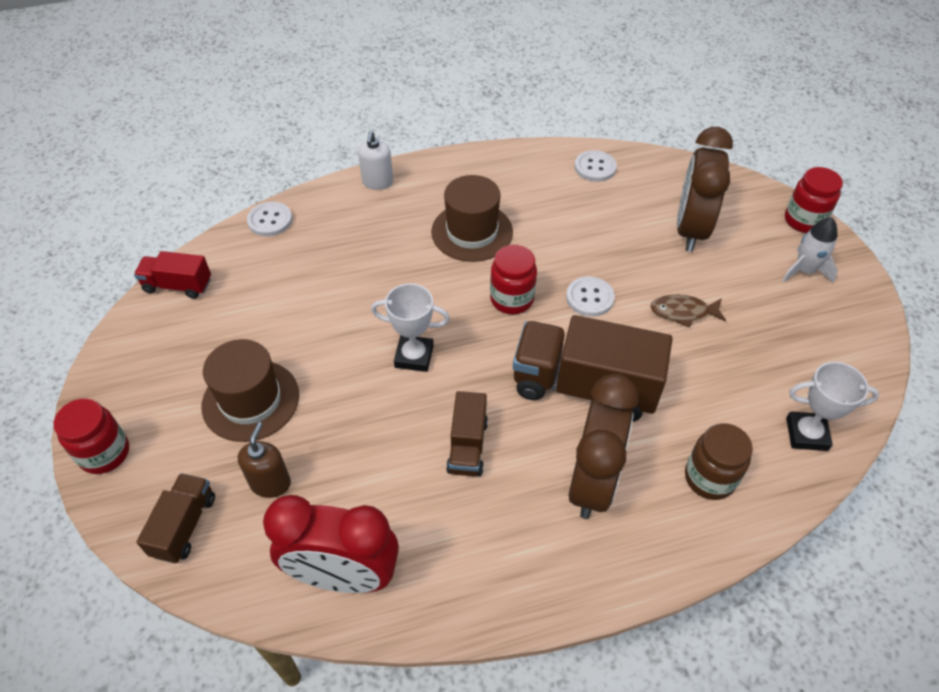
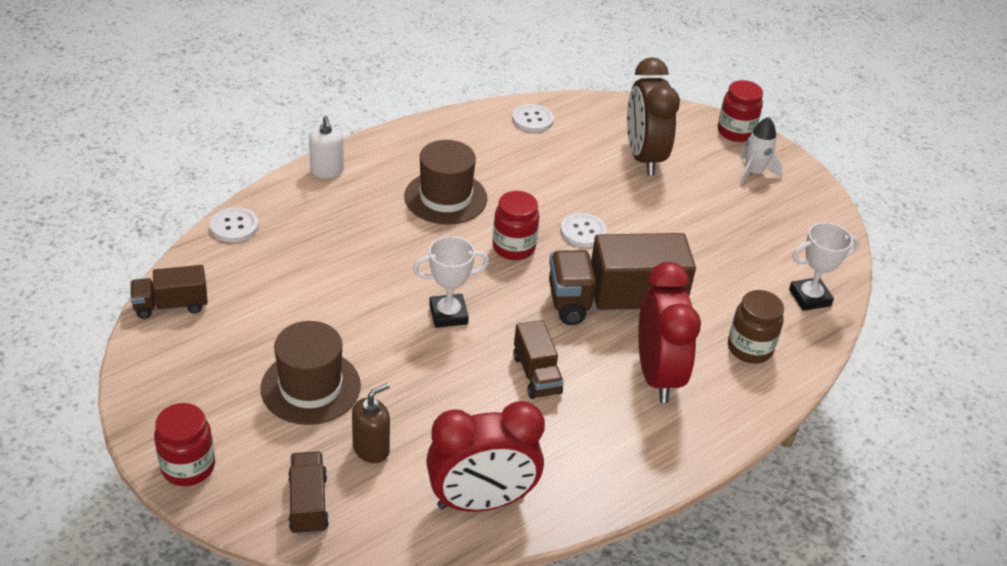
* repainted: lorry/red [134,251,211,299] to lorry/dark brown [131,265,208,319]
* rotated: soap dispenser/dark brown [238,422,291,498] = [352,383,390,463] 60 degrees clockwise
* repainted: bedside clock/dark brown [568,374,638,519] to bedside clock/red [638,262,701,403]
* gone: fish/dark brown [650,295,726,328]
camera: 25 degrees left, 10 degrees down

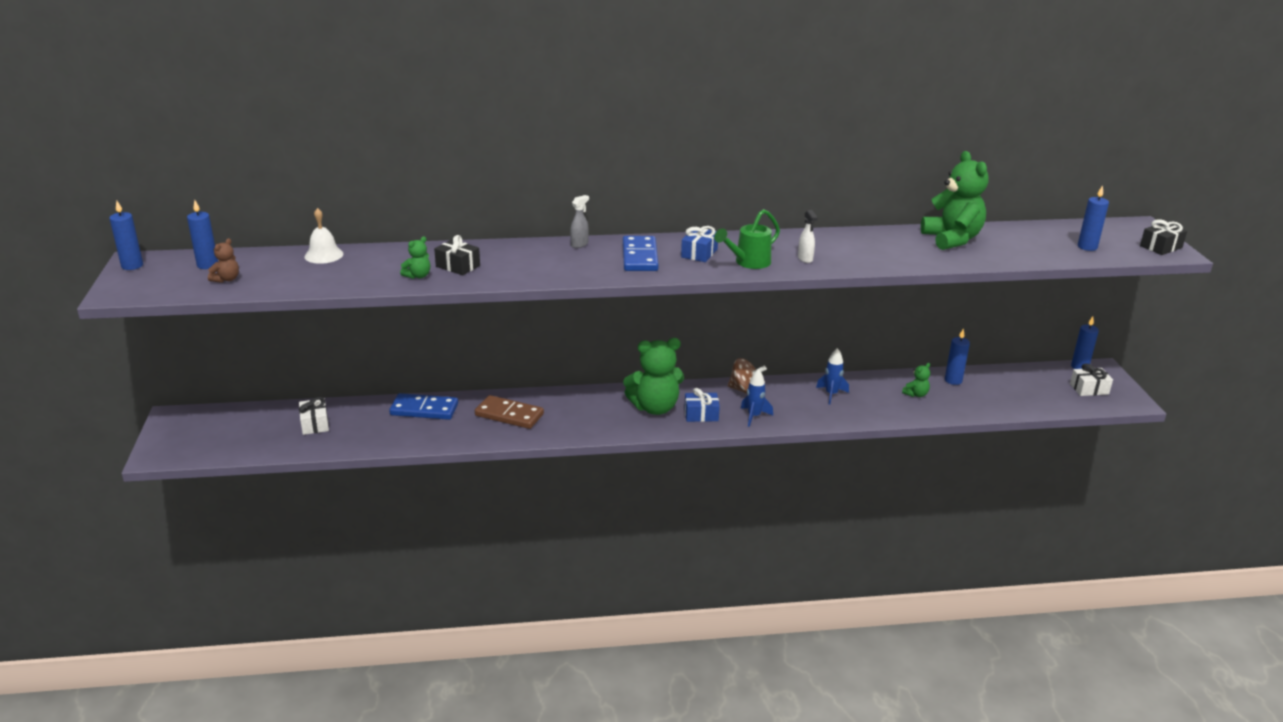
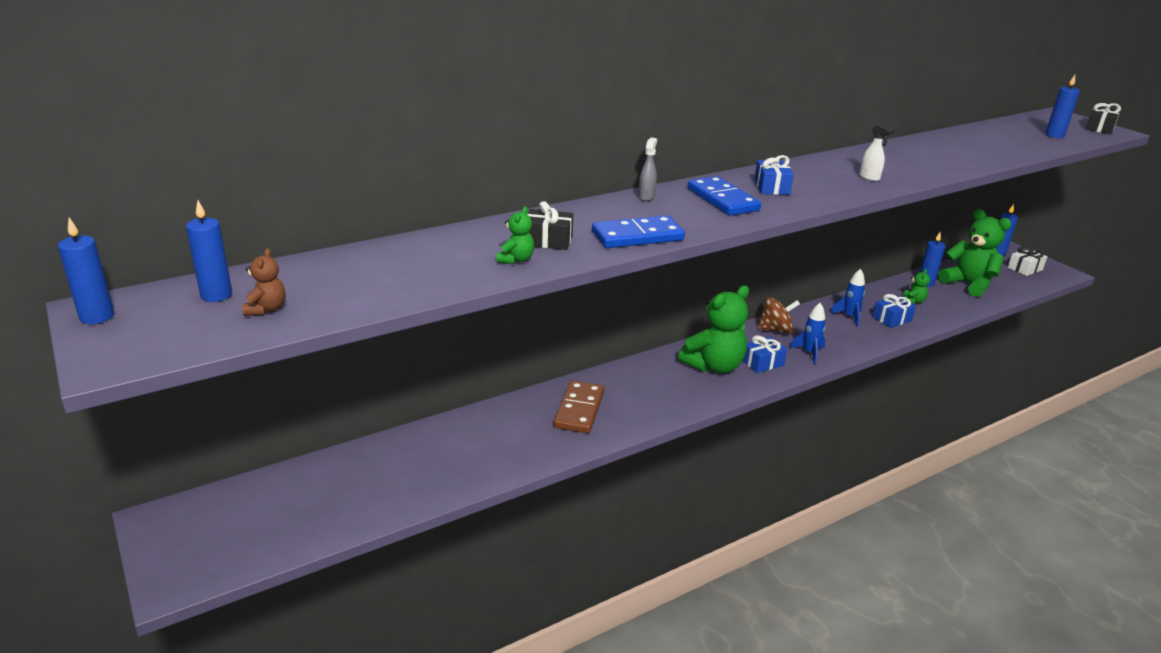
* rotated: domino piece/dark brown [475,395,544,429] = [554,380,604,433] 75 degrees counterclockwise
* shifted: domino piece/royal blue [389,393,458,420] to [592,215,685,248]
* new: gift/royal blue [873,294,916,328]
* shifted: teddy/emerald [921,151,989,250] to [938,209,1011,297]
* gone: gift/white [299,397,329,435]
* gone: school bell/white [305,208,343,264]
* gone: sprinkling can/emerald [714,209,780,269]
camera: 25 degrees left, 0 degrees up

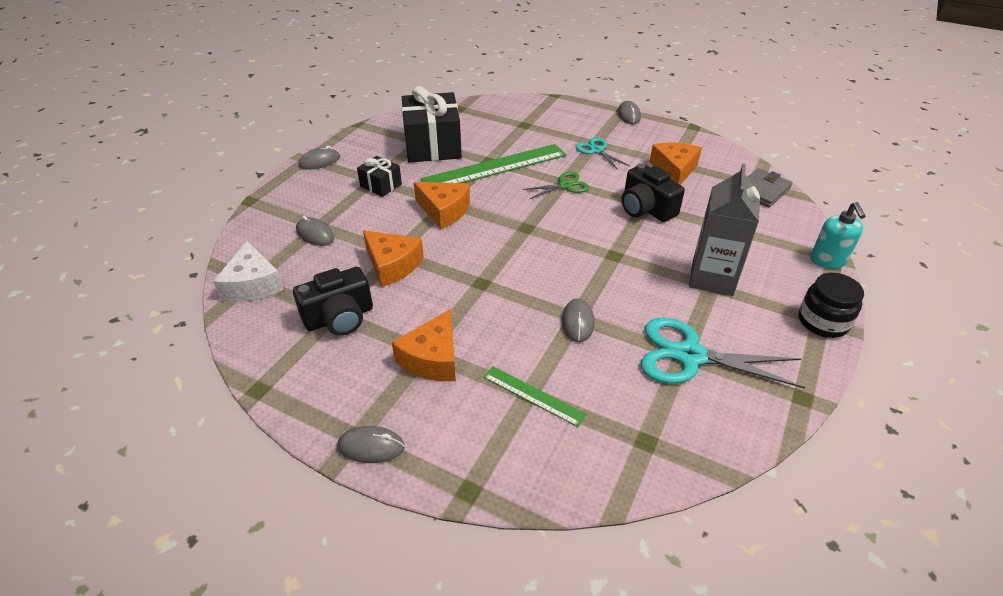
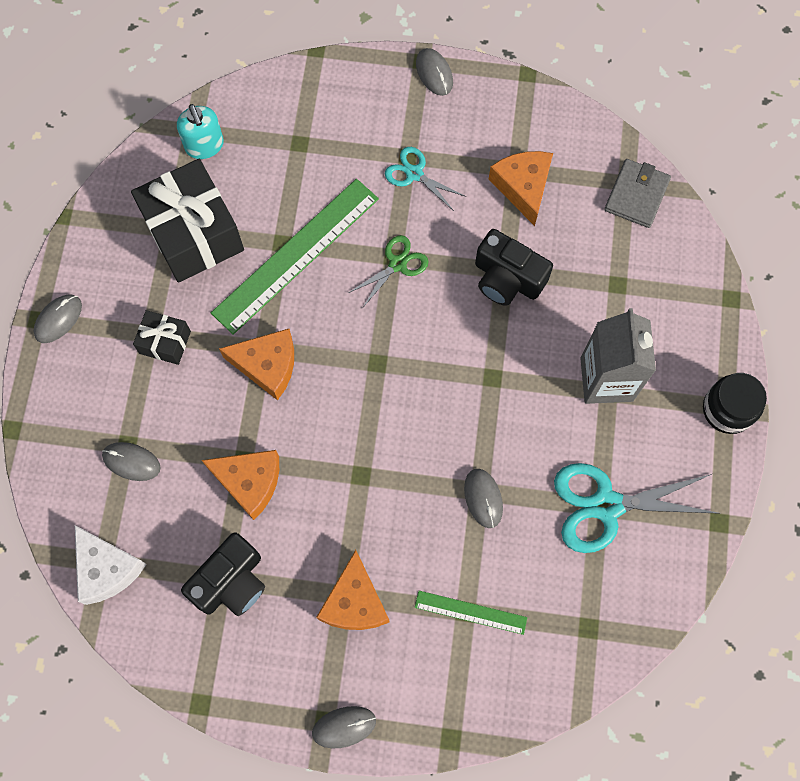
* shifted: soap dispenser/turquoise [811,202,865,269] to [177,104,224,159]
camera: 20 degrees left, 30 degrees up

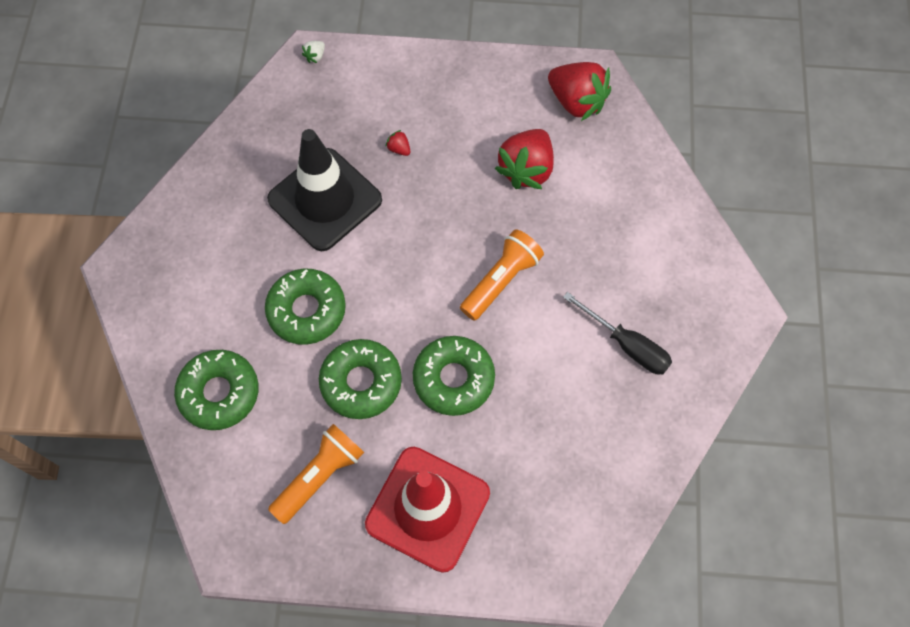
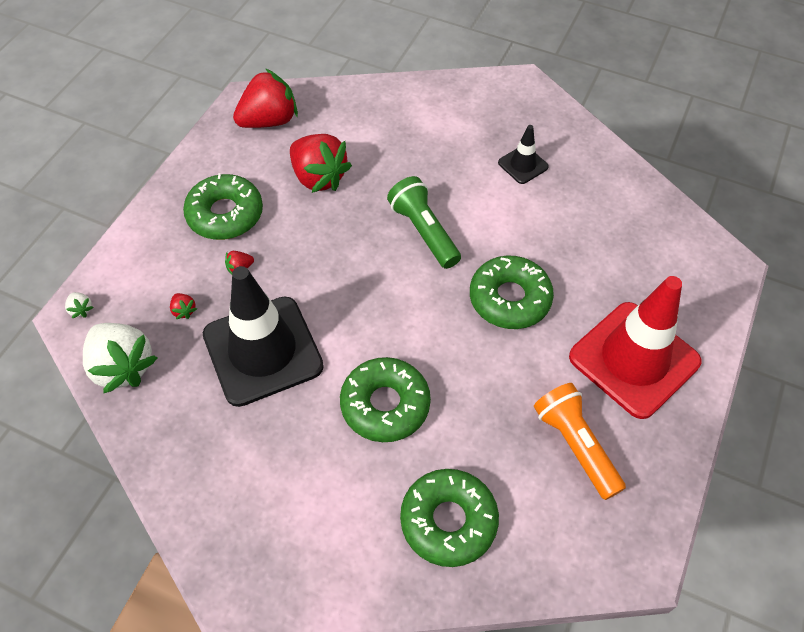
* new: strawberry/white [83,323,158,393]
* new: strawberry/red [170,293,197,319]
* shifted: glazed donut/emerald [319,339,402,419] to [183,173,263,240]
* repainted: pocket torch/bright orange [460,229,544,321] to pocket torch/emerald [387,176,461,269]
* swapped: hand screwdriver/ebony [563,292,672,374] to safety cone/ebony [498,125,549,184]
camera: 70 degrees left, 10 degrees down

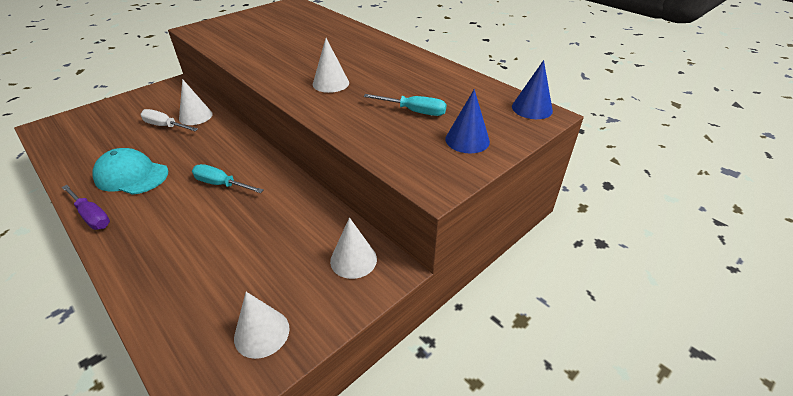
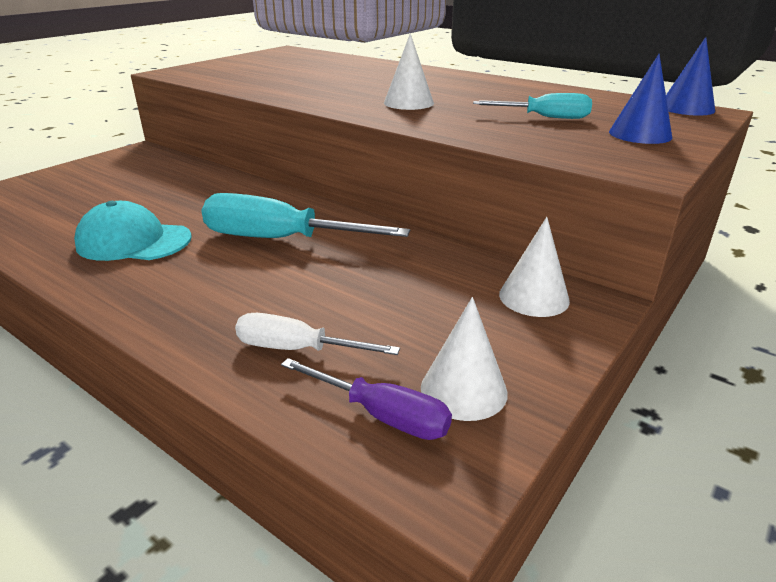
* scaled: hand screwdriver/turquoise [192,164,263,193] = [201,193,410,238] x1.70
* shifted: hand screwdriver/white [140,109,198,131] to [235,313,400,355]
* shifted: hand screwdriver/royal purple [61,185,110,230] to [281,358,452,440]
* gone: cone shape/white [179,79,212,125]
camera: 10 degrees left, 10 degrees down

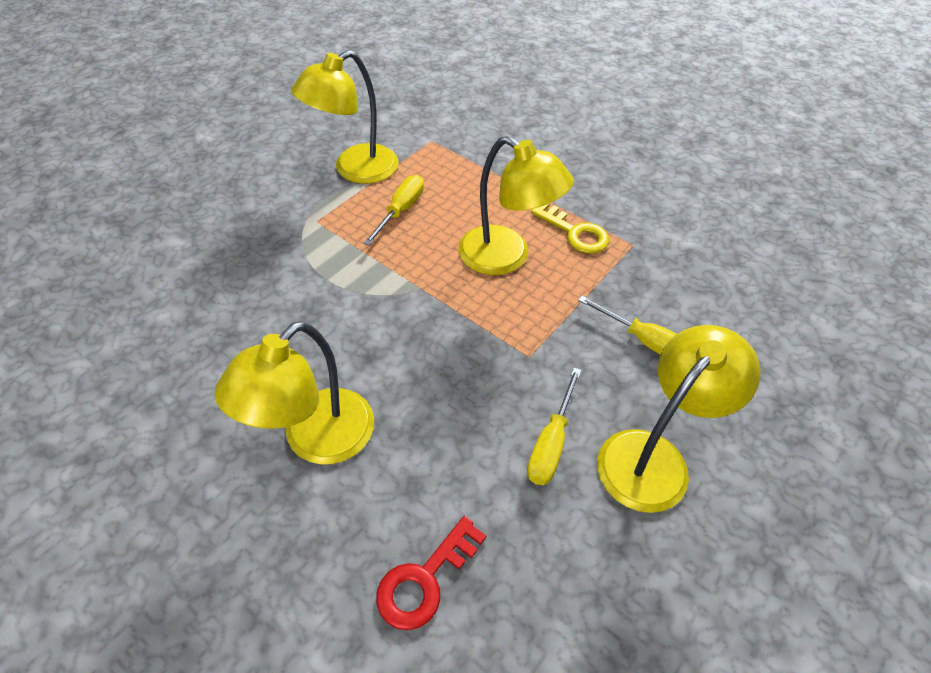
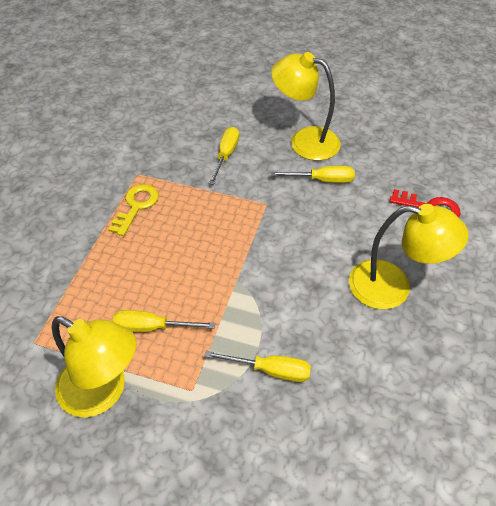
* new: hand screwdriver/golden [204,351,311,382]
* gone: reading lamp/golden [458,136,574,275]
camera: 110 degrees left, 0 degrees up

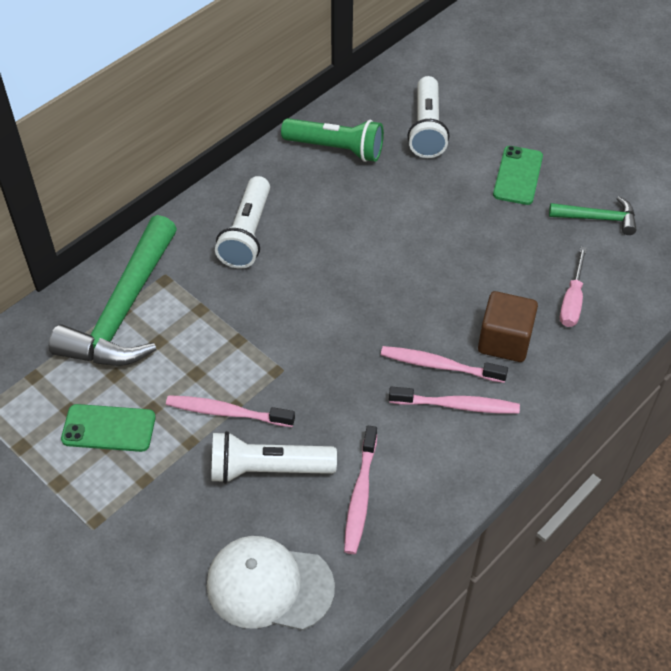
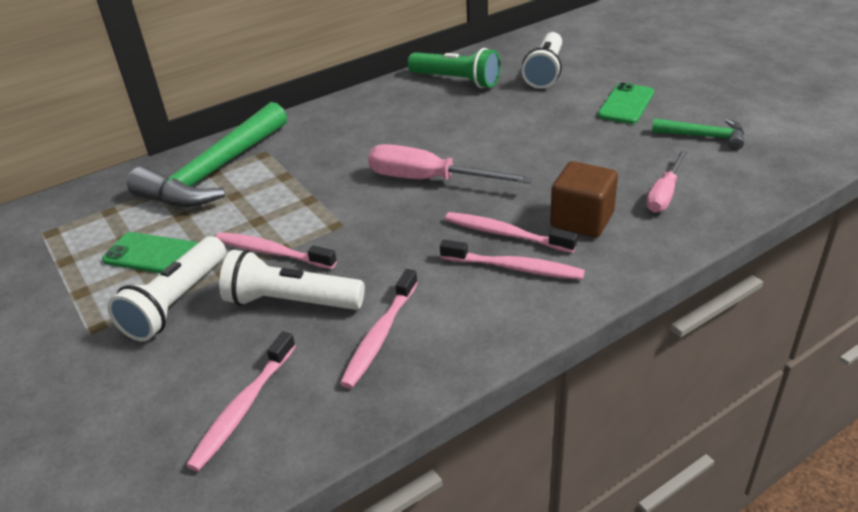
* shifted: pocket torch/white [215,176,270,269] to [107,236,226,341]
* swapped: baseball cap/white [207,536,335,630] to dental brush/rosy [186,331,296,471]
* new: hand screwdriver/rosy [368,144,533,184]
camera: 15 degrees right, 15 degrees down

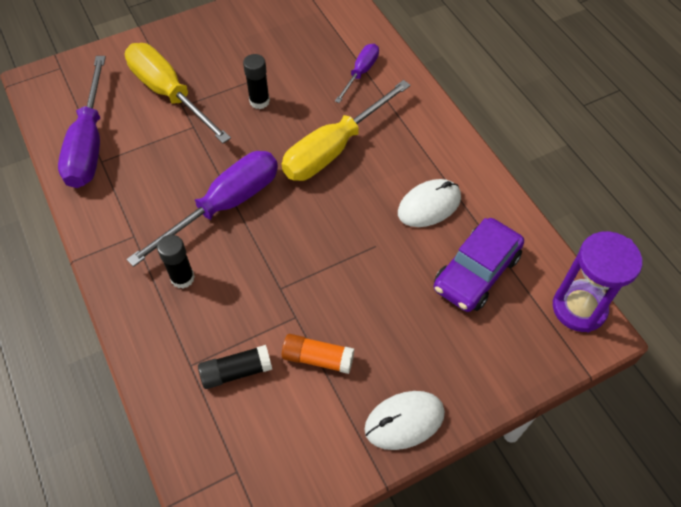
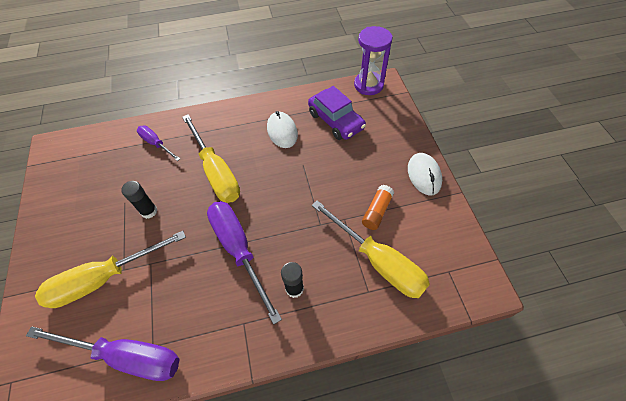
* swapped: glue stick/ebony [198,345,273,389] to hand screwdriver/golden [312,200,430,298]
camera: 75 degrees left, 0 degrees up

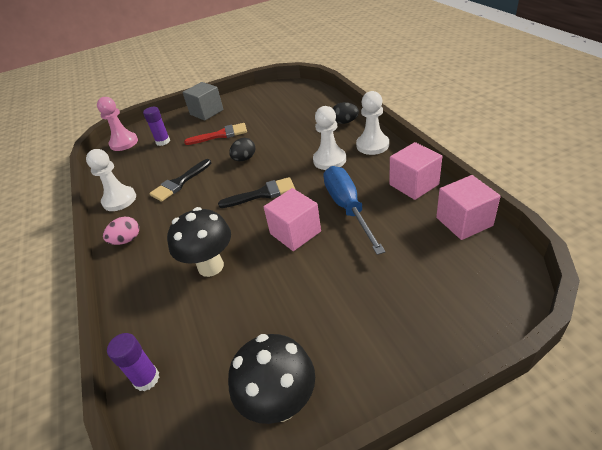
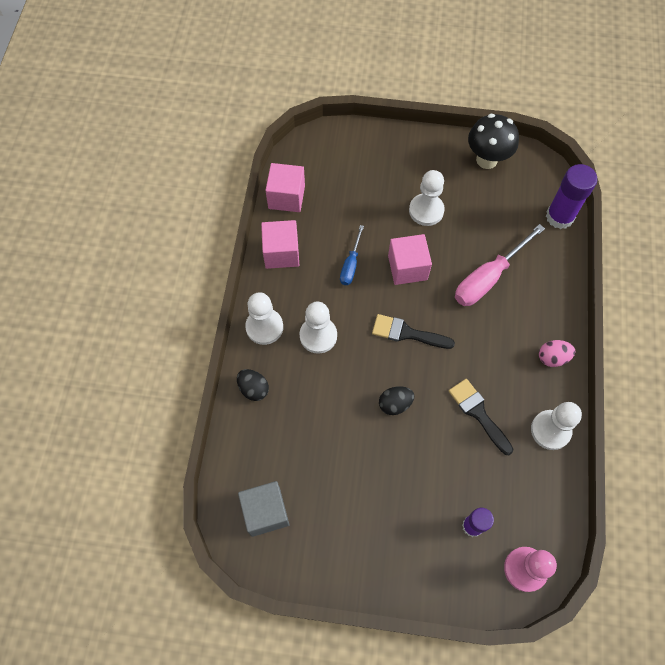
* shifted: solid cube/ash-grey [183,82,223,121] to [238,481,289,537]
* scaled: hand screwdriver/royal blue [323,166,386,255] = [340,225,364,285] x0.56
* new: game pawn/white [409,170,445,226]
* rotated: paint brush/ebony [149,159,211,202] = [449,379,513,455] 105 degrees counterclockwise
* swapped: mushroom/ebony [167,207,231,277] to hand screwdriver/rosy [455,224,545,306]
* scaled: glue stick/royal purple [107,333,159,391] = [546,164,597,229] x1.60
* gone: paint brush/red [184,123,247,145]
camera: 155 degrees left, 25 degrees up

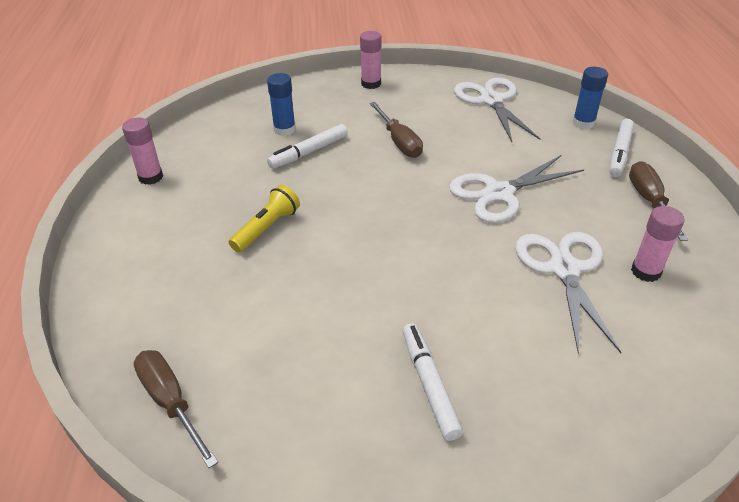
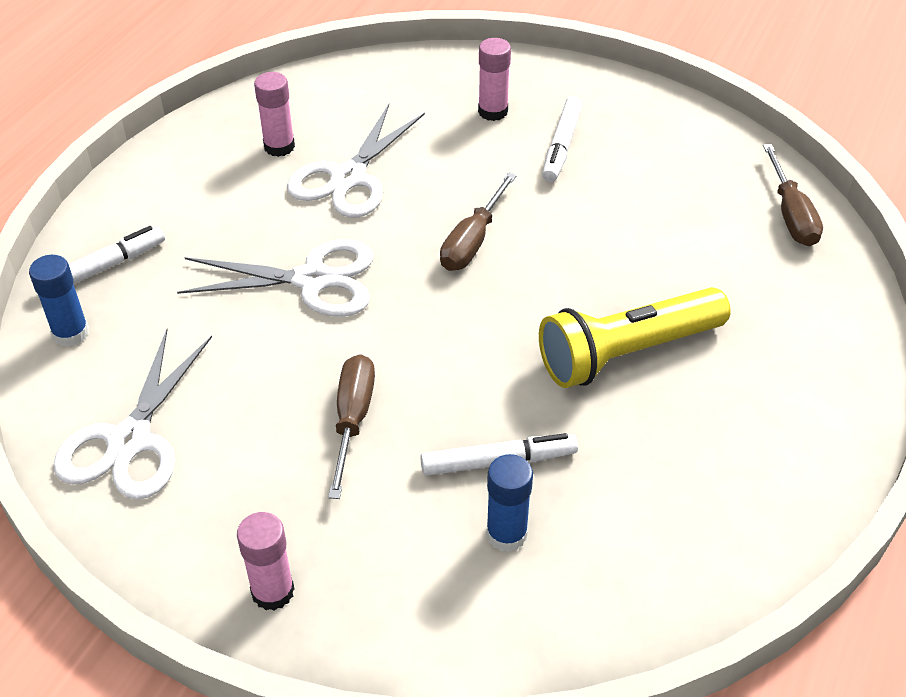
* shifted: hand screwdriver/dark brown [629,161,688,241] to [440,172,517,271]
* shifted: glue stick/rosy [122,118,163,185] to [478,38,511,121]
* scaled: pocket torch/golden [229,185,300,253] = [539,287,731,388] x1.71
camera: 150 degrees left, 5 degrees up

